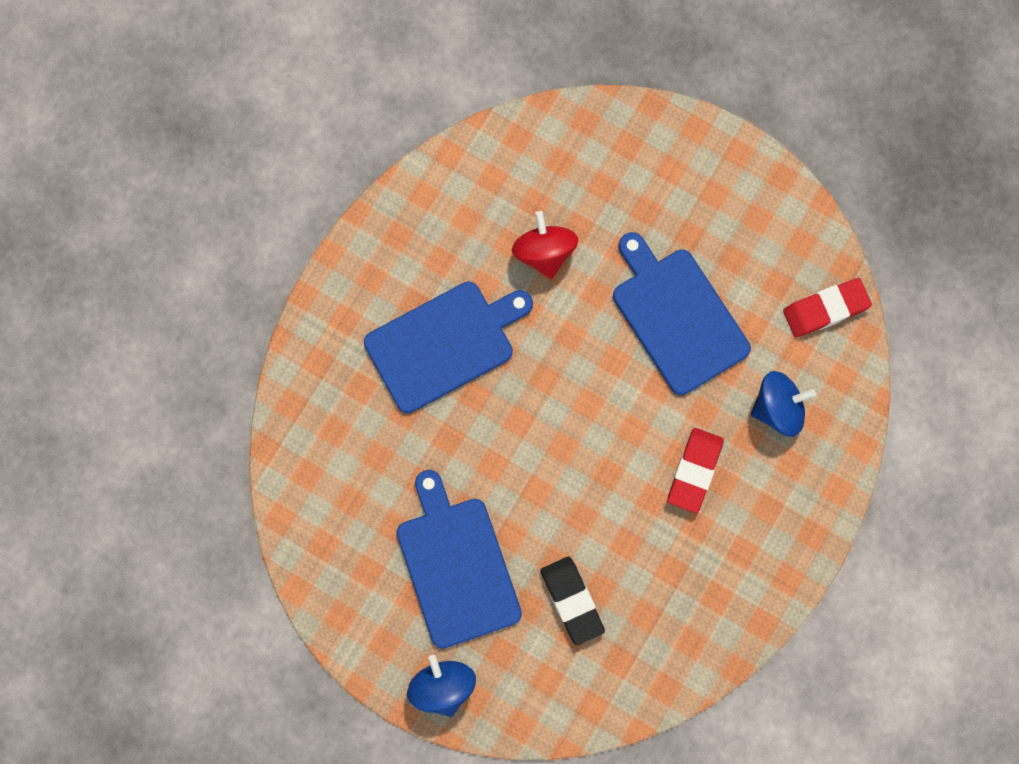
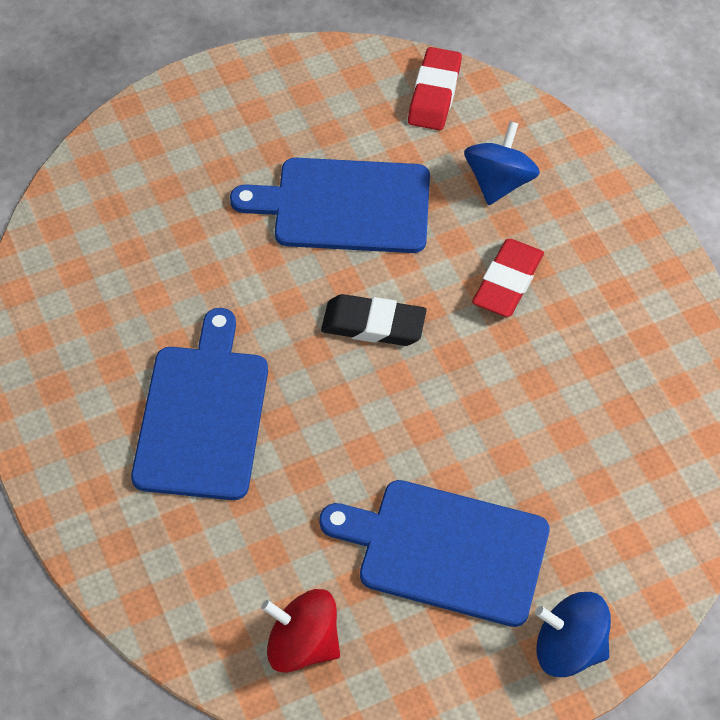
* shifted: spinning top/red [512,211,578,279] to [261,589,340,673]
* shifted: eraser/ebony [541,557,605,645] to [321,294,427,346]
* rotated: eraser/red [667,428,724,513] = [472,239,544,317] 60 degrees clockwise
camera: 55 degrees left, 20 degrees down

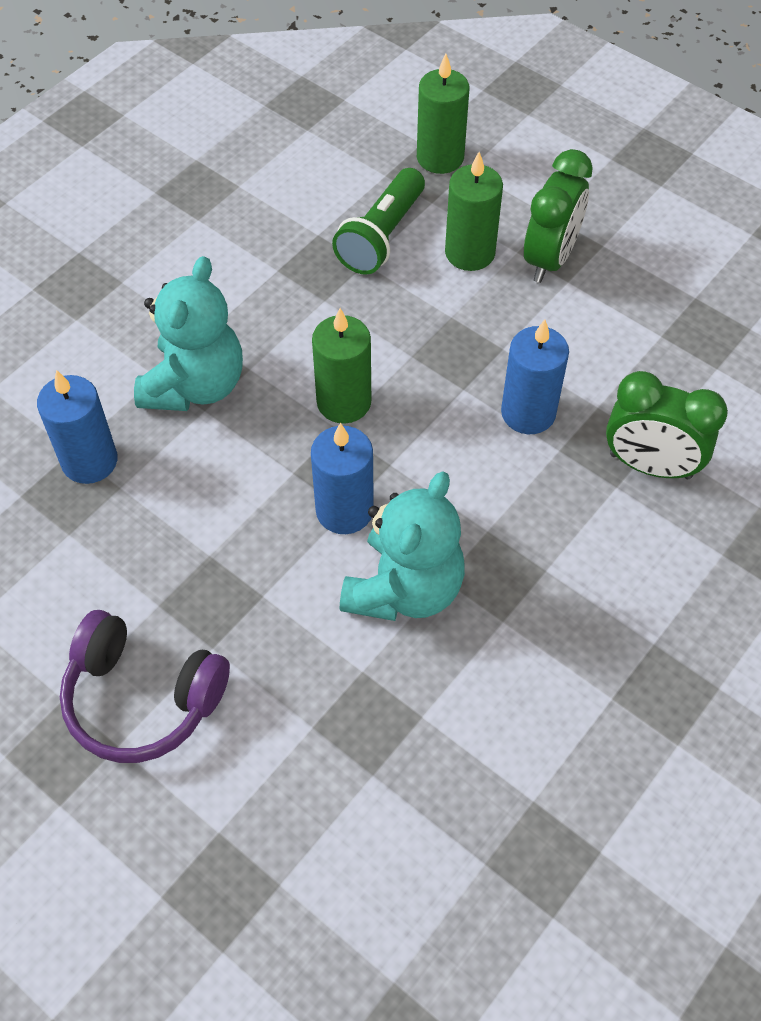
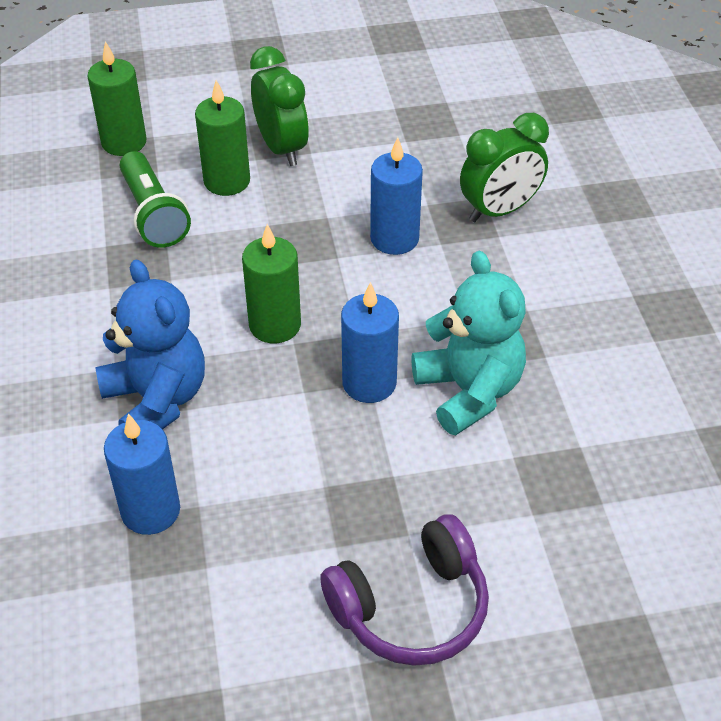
* repainted: teddy/turquoise [134,256,243,411] to teddy/royal blue [96,259,205,429]
camera: 50 degrees left, 10 degrees down

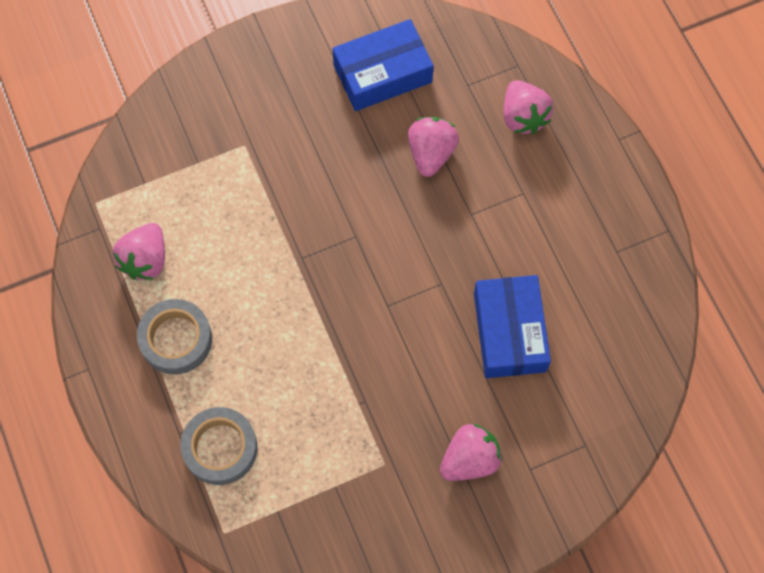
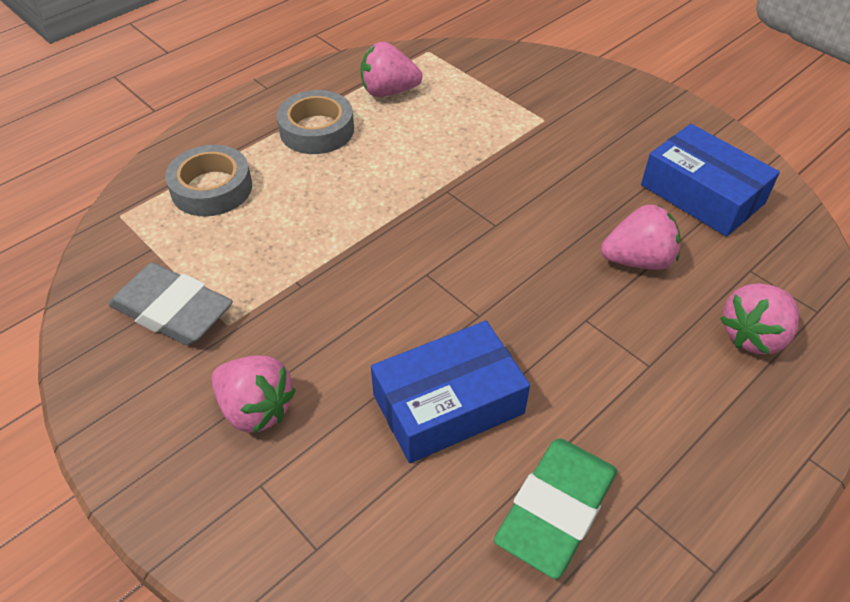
* new: eraser/ash-grey [108,263,233,346]
* new: eraser/emerald [494,438,617,579]
camera: 70 degrees right, 20 degrees down

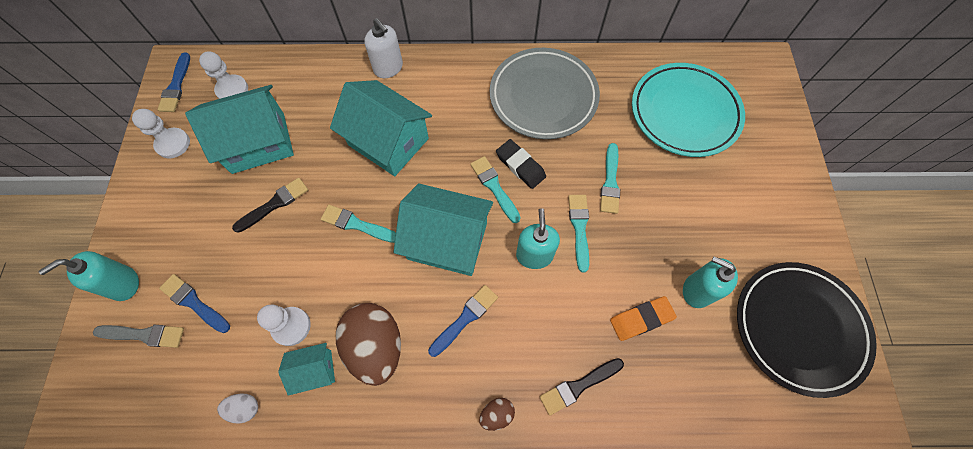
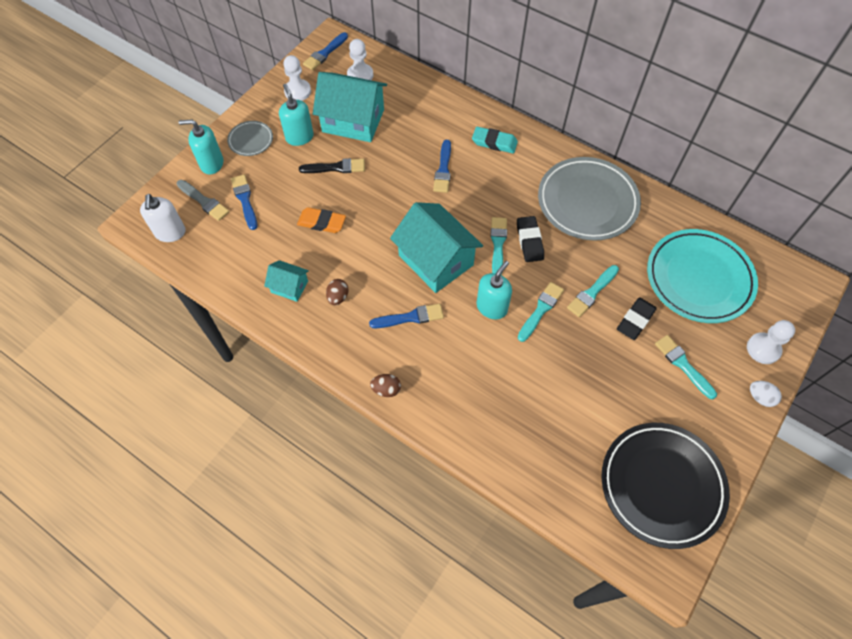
* shifted: soap dispenser/white [364,18,403,78] to [140,194,186,242]
* new: plate/ash-grey [227,121,273,156]
* shifted: soap dispenser/turquoise [683,256,738,308] to [279,84,314,146]
* shifted: eraser/bright orange [610,296,677,341] to [297,207,346,233]
* scaled: egg/dark brown [336,303,401,386] = [326,279,349,305] x0.45
* swapped: toy house/turquoise [330,80,432,176] to paint brush/royal blue [433,140,451,193]
* new: eraser/turquoise [472,127,518,153]
* new: eraser/ebony [617,298,657,340]
* shifted: paint brush/turquoise [321,205,396,243] to [655,335,717,399]
* shifted: game pawn/white [257,305,311,346] to [747,320,795,364]
* shifted: egg/white [217,394,258,423] to [750,381,782,407]
* gone: paint brush/ebony [540,358,624,416]
camera: 35 degrees right, 5 degrees down

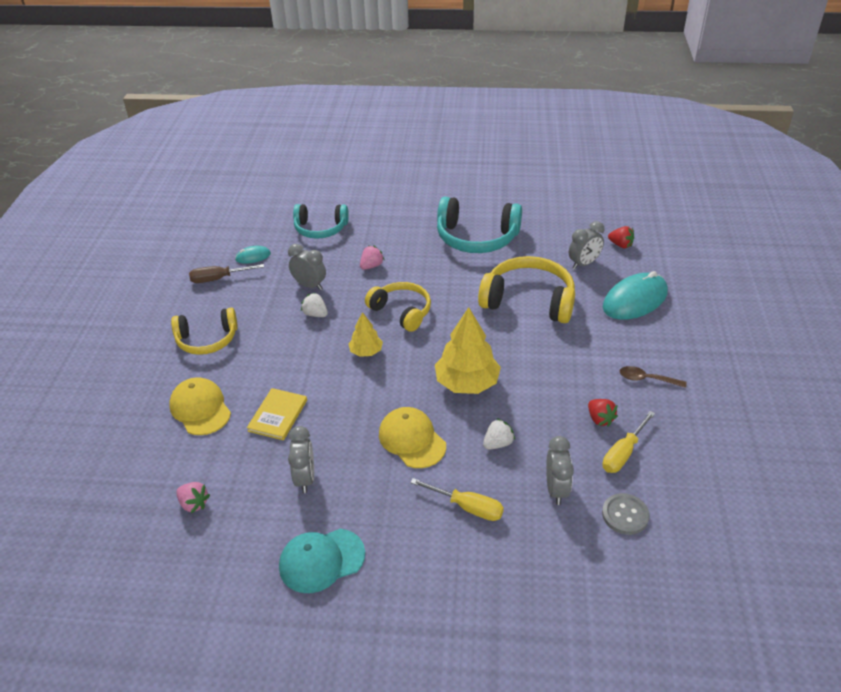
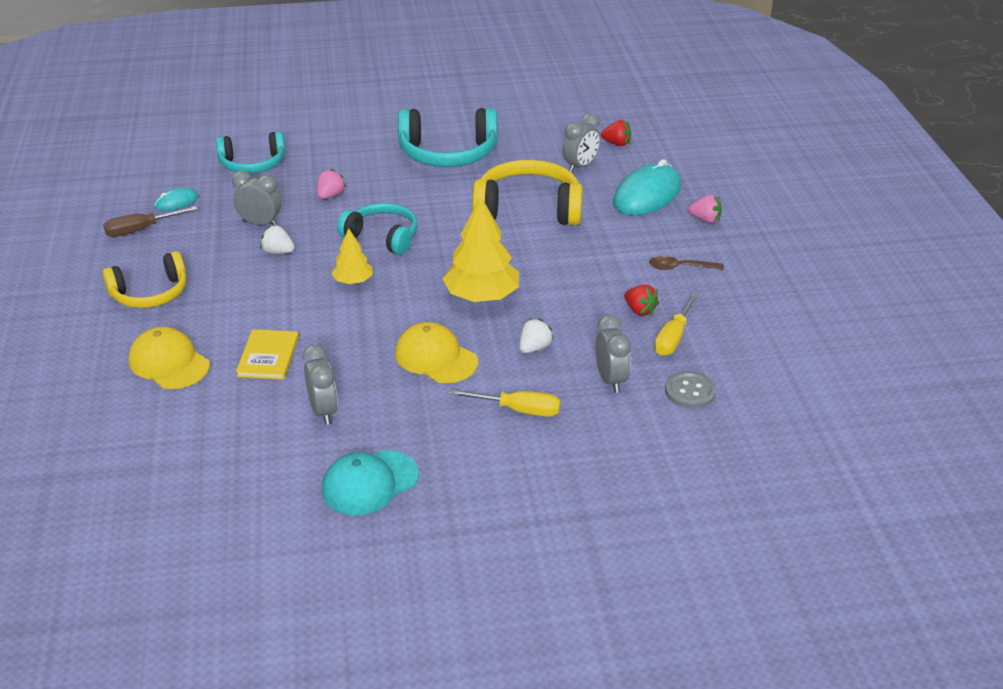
* repainted: over-ear headphones/golden [365,282,431,332] to over-ear headphones/turquoise [337,203,418,255]
* shifted: strawberry/rosy [176,482,210,513] to [688,195,722,223]
camera: 15 degrees left, 5 degrees down

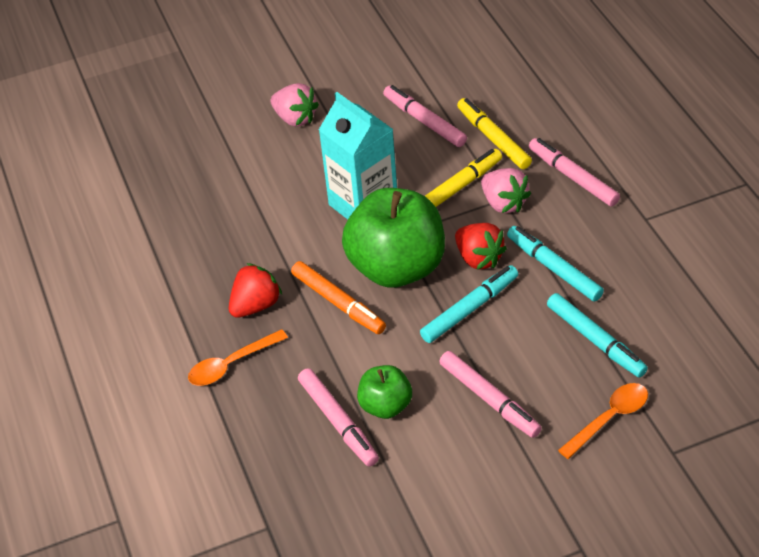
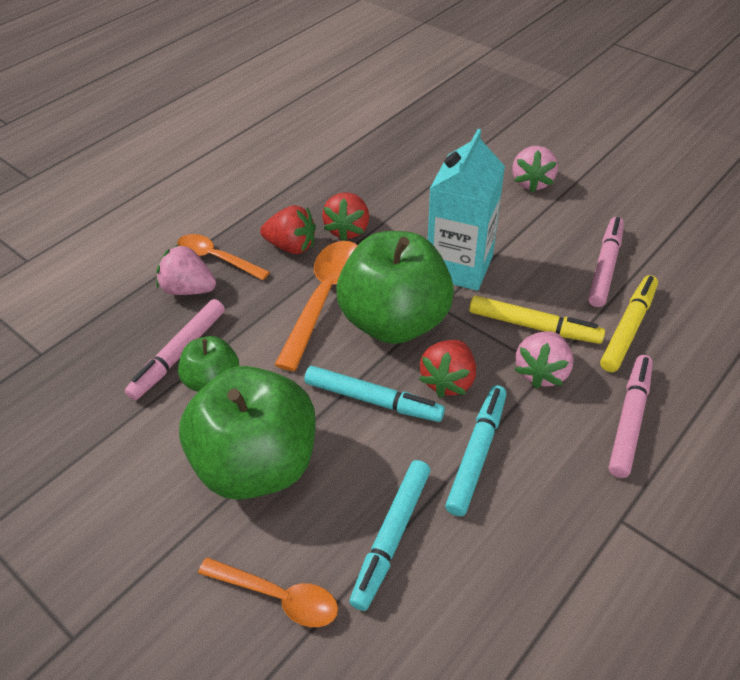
* new: strawberry/rosy [156,244,216,295]
* swapped: marker/rosy [439,351,542,438] to apple fruit/emerald [179,366,316,500]
* swapped: marker/bright orange [291,261,386,334] to tablespoon/bright orange [275,241,358,371]
* new: strawberry/red [322,192,369,241]
camera: 60 degrees right, 0 degrees up

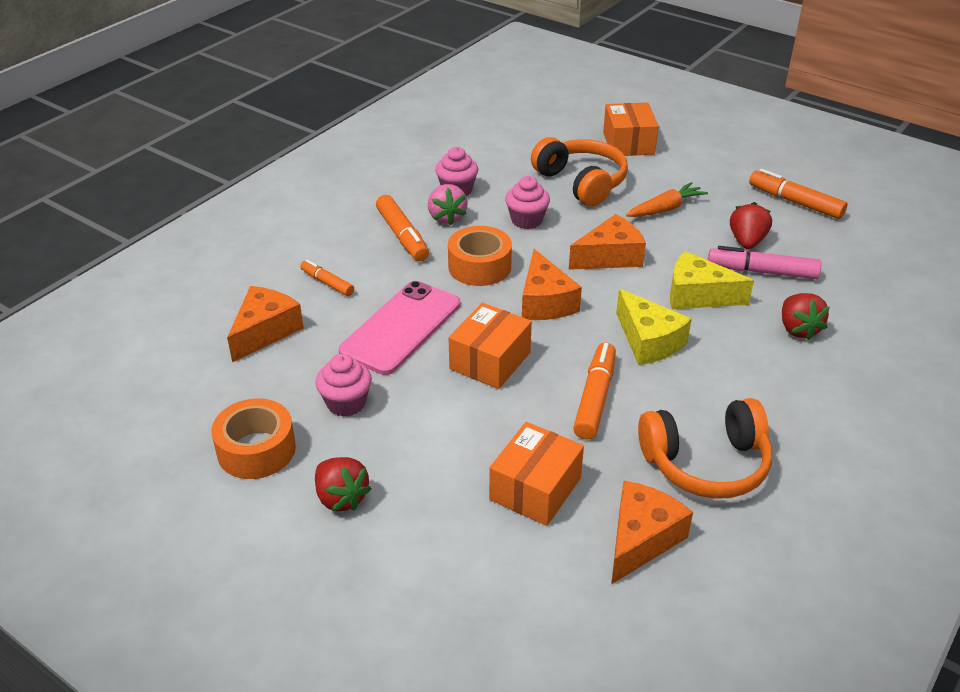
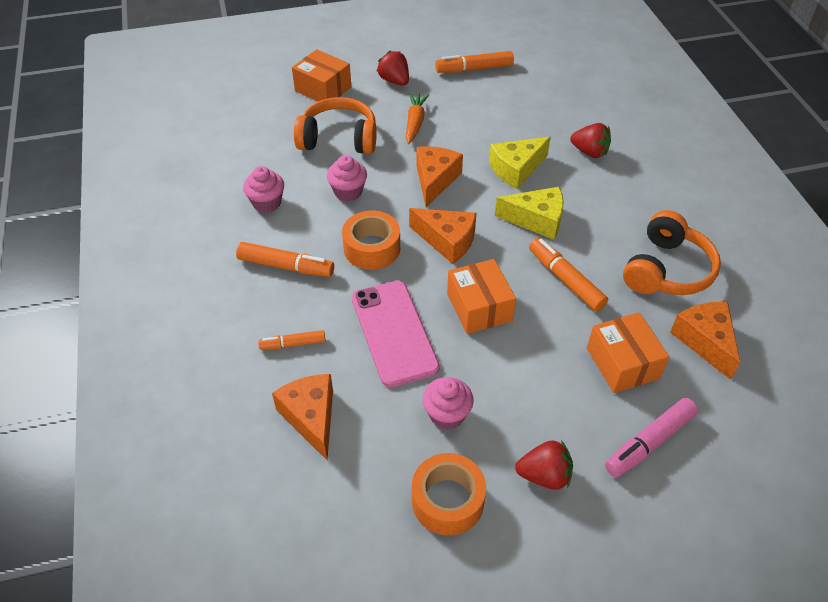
* shifted: strawberry/red [730,202,772,249] to [377,50,409,85]
* shifted: marker/rosy [708,246,821,279] to [605,398,698,477]
* gone: strawberry/rosy [428,184,468,225]
camera: 50 degrees left, 10 degrees up

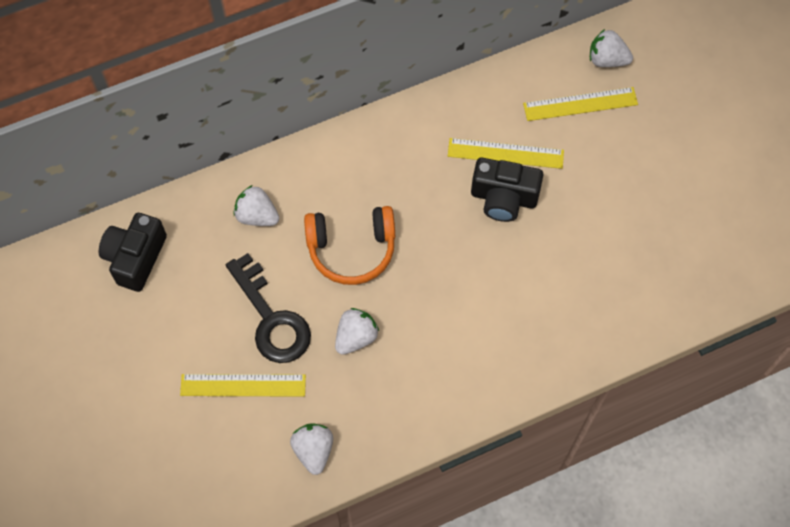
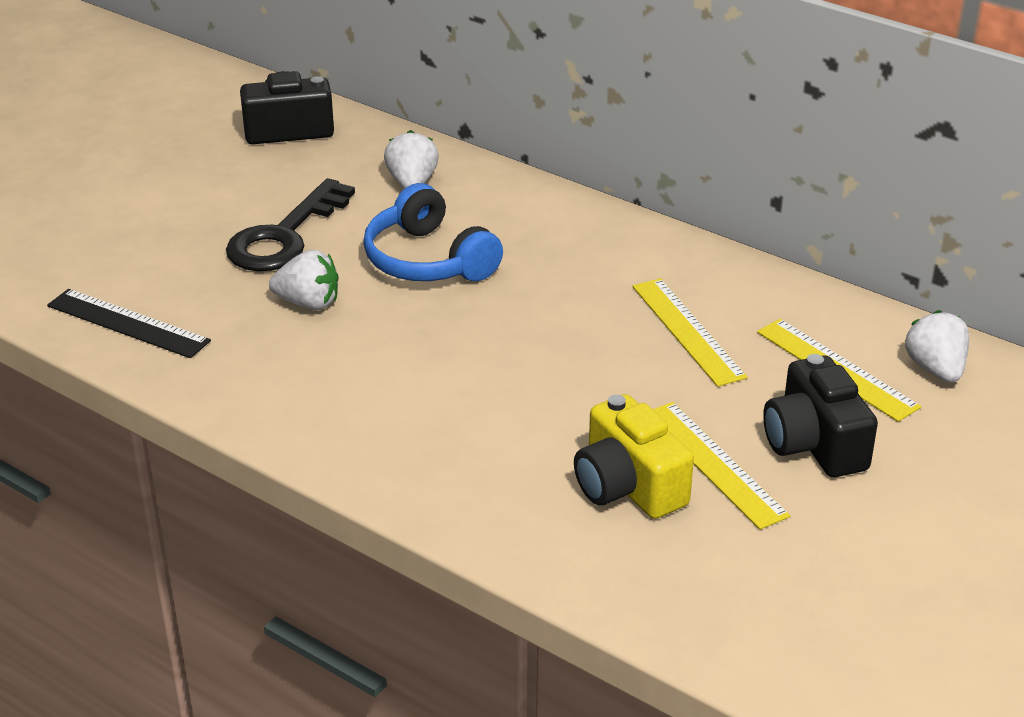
* swapped: strawberry/white [290,423,333,475] to ruler/ebony [47,289,211,358]
* repainted: over-ear headphones/bright orange [304,206,395,285] to over-ear headphones/royal blue [363,183,503,281]
* new: compact camera/golden [574,394,694,519]
* shifted: ruler/golden [180,374,306,397] to [653,402,790,530]
* shifted: compact camera/ebony [471,158,543,222] to [763,354,878,477]
camera: 60 degrees right, 30 degrees down

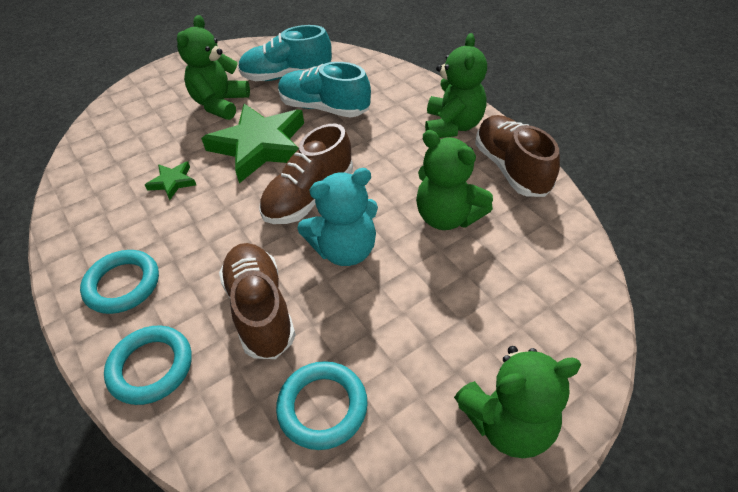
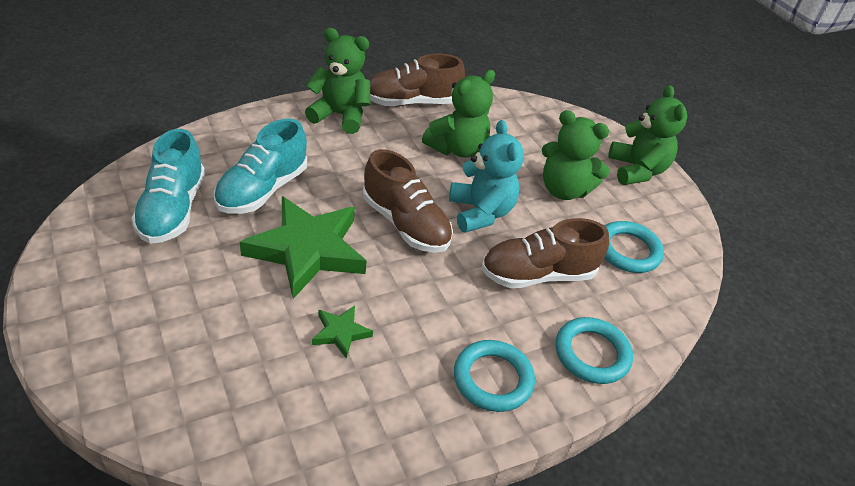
* shifted: teddy/emerald [177,15,250,120] to [542,110,610,200]
camera: 90 degrees left, 5 degrees down

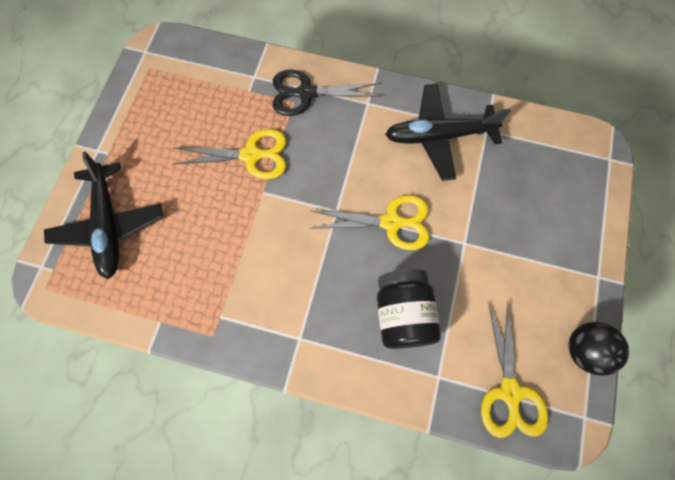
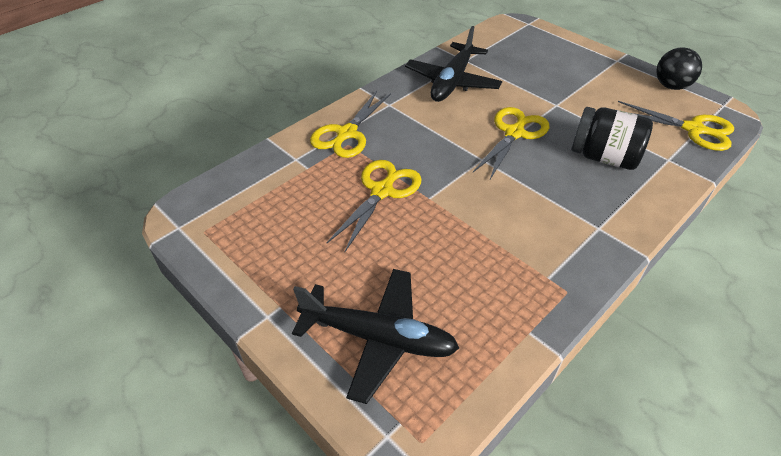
* repainted: shears/ebony [273,70,381,116] to shears/golden [310,91,391,158]
camera: 60 degrees left, 25 degrees down

